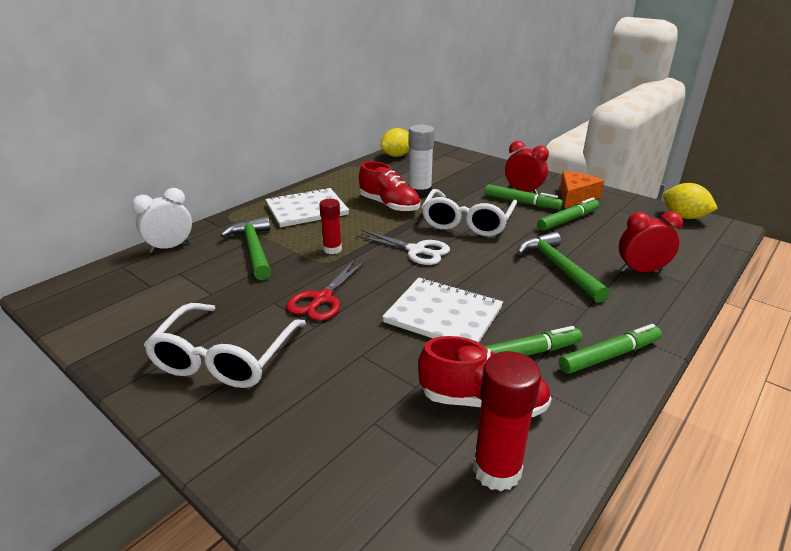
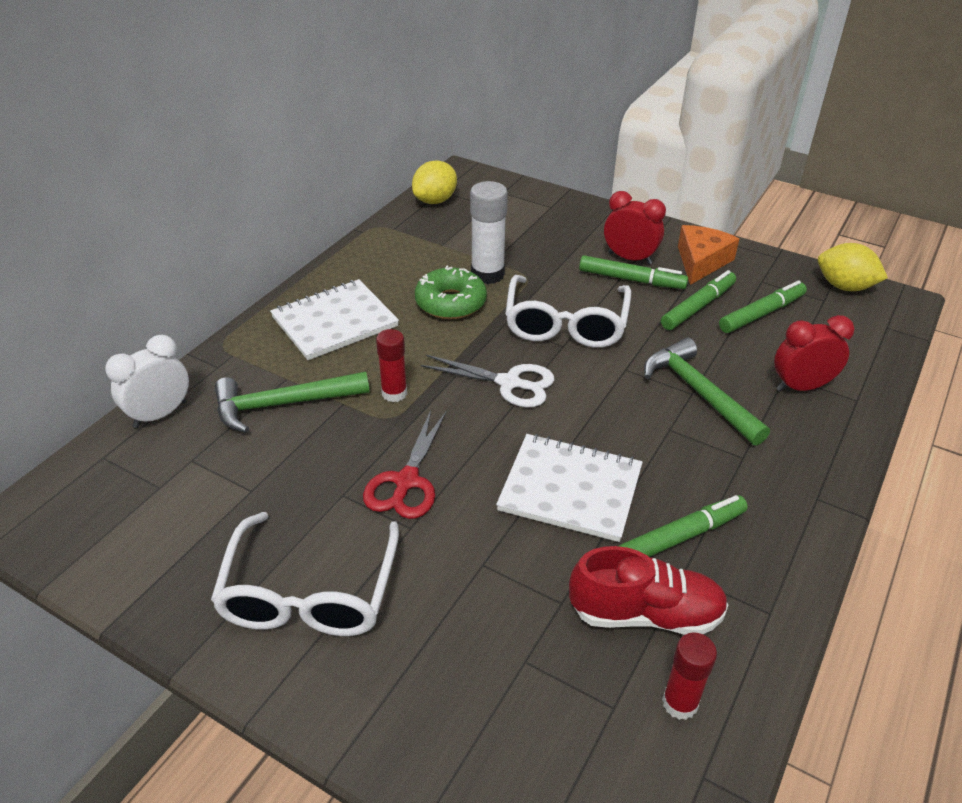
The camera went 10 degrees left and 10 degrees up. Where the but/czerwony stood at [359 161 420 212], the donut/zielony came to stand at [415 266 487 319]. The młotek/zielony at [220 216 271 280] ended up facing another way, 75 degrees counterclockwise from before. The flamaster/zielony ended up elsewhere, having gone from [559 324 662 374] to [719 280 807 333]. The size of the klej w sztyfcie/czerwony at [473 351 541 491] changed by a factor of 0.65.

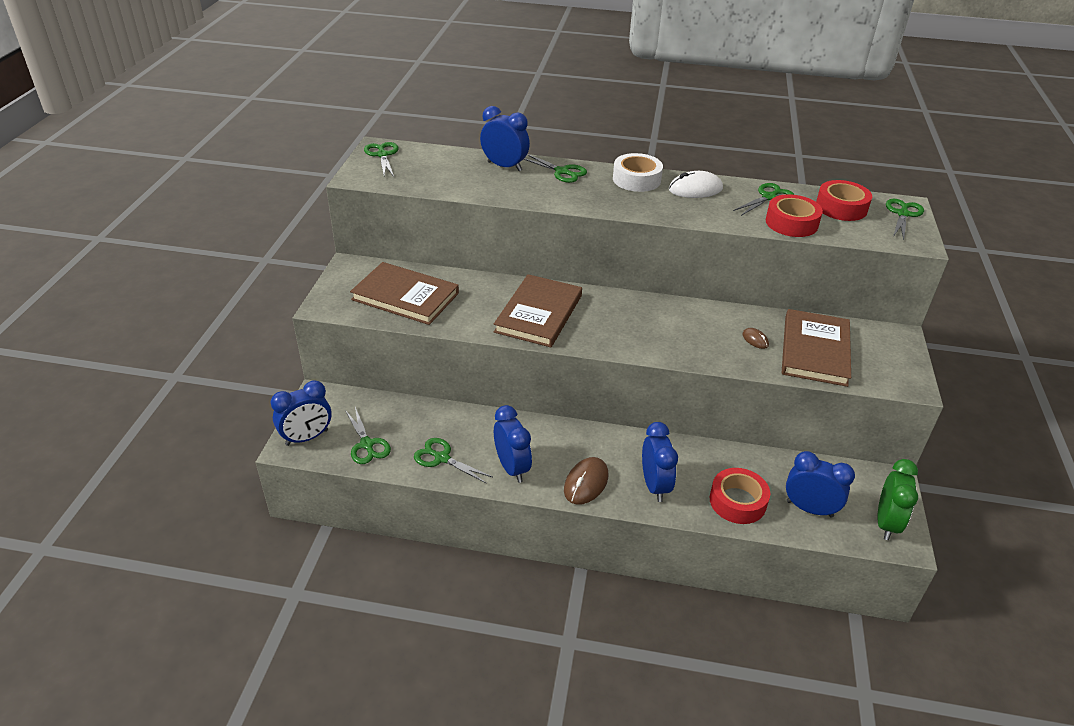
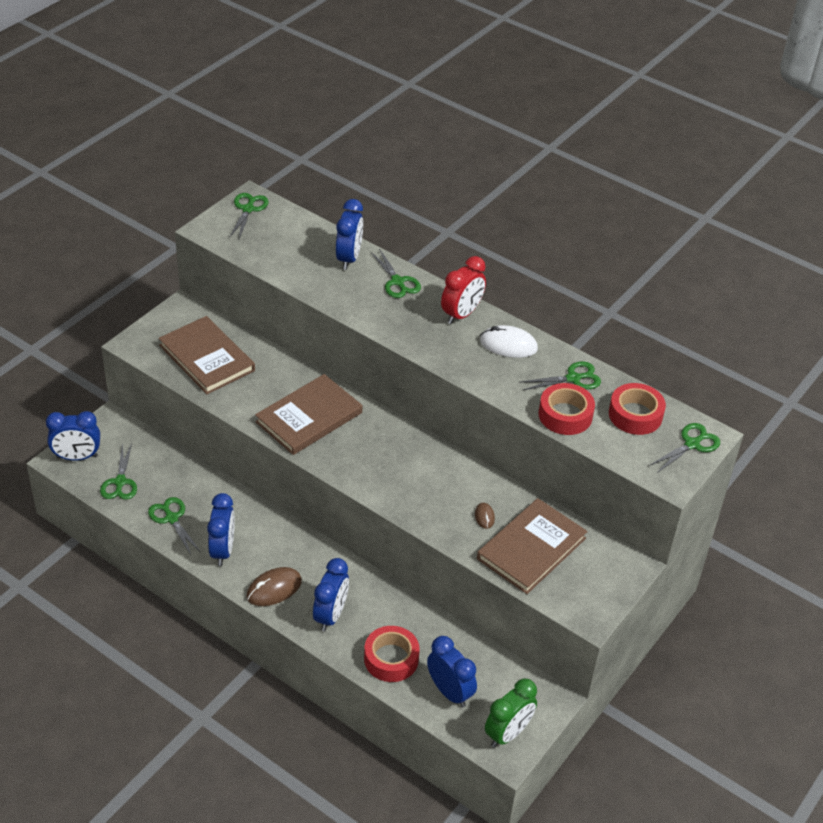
The camera went 25 degrees right and 5 degrees up. The budzik/niebieski at [480 106 530 171] ended up facing another way, 45 degrees clockwise from before. Where the taśma klejąca/biały stood at [613 153 663 192], the budzik/czerwony came to stand at [441 256 486 324].

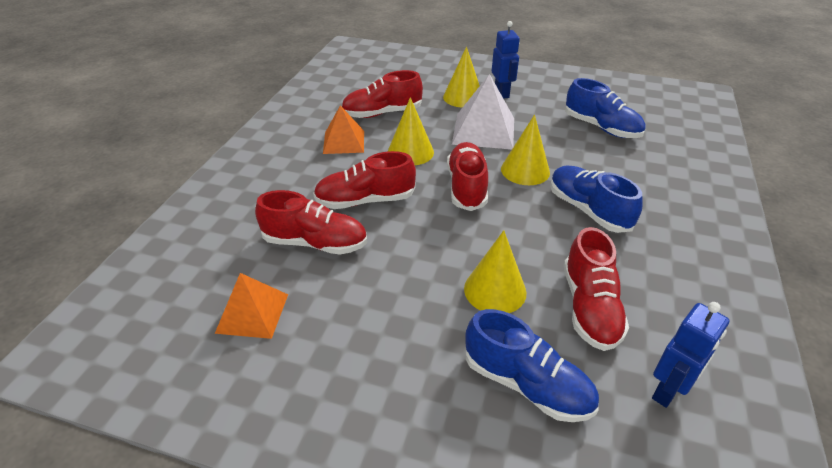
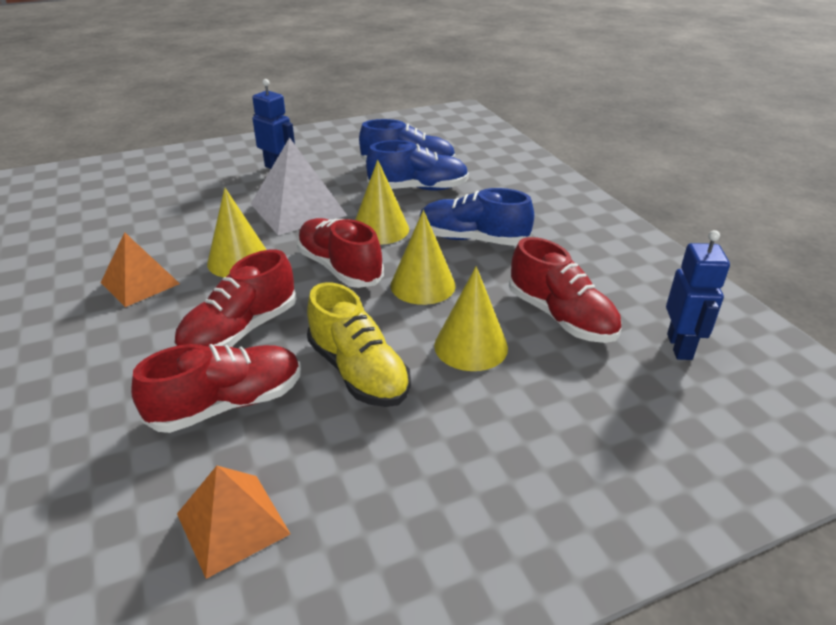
The camera went 40 degrees left and 5 degrees down. The stożek/żółty ended up elsewhere, having gone from [443 47 480 108] to [391 210 456 305]. The second view lost the but/czerwony at [342 70 423 118]. The but/niebieski ended up elsewhere, having gone from [465 309 599 422] to [366 140 469 190]. The second view gained the but/żółty at [307 282 411 407].

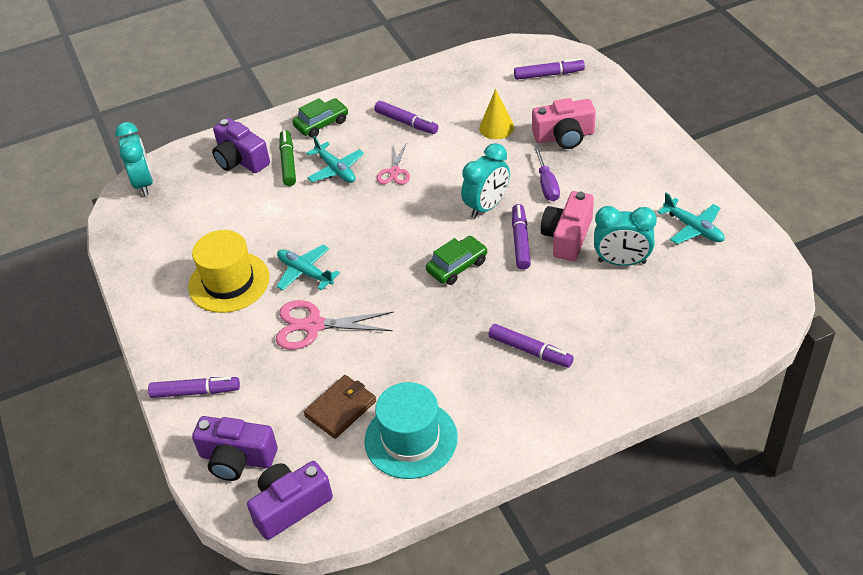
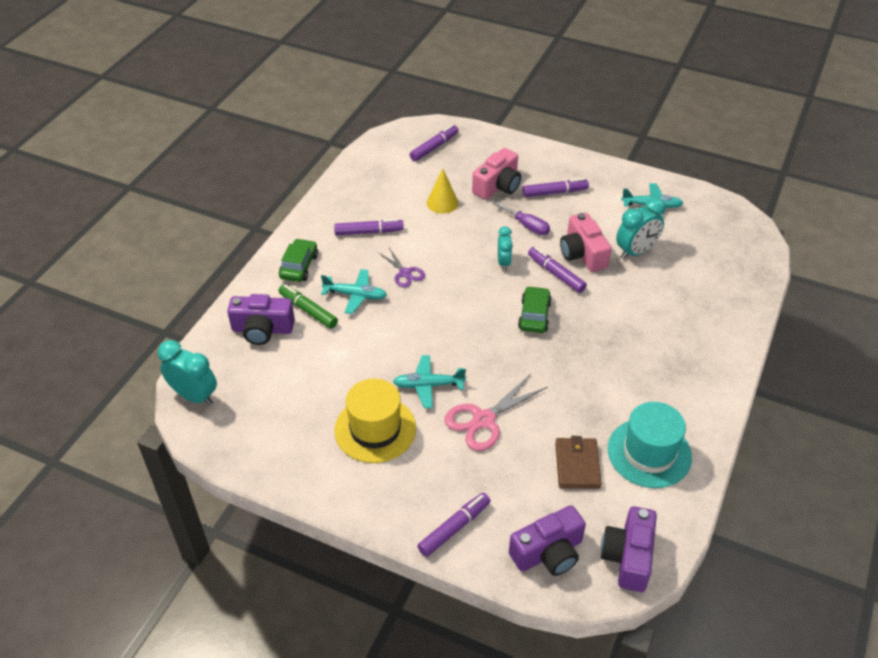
The camera went 45 degrees left and 0 degrees up. The size of the budzik/turkusowy at [461 143 510 218] changed by a factor of 0.63. What was the nożyczki/różowy at [377 144 410 185] turned into the nożyczki/fioletowy at [378 248 425 288]. The flamaster/fioletowy ended up elsewhere, having gone from [489 324 574 368] to [523 178 589 197].

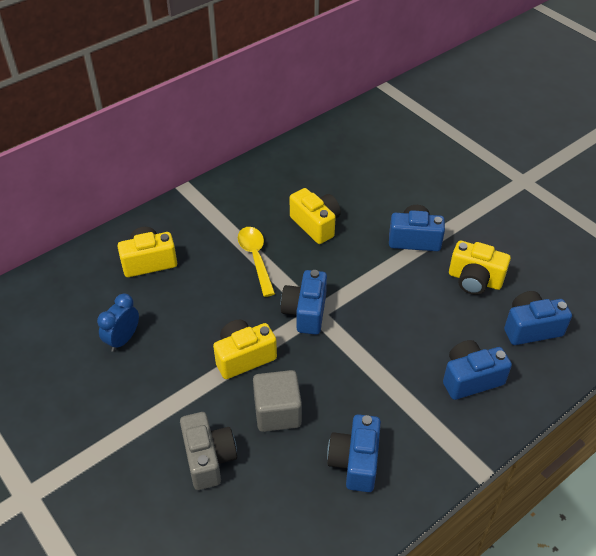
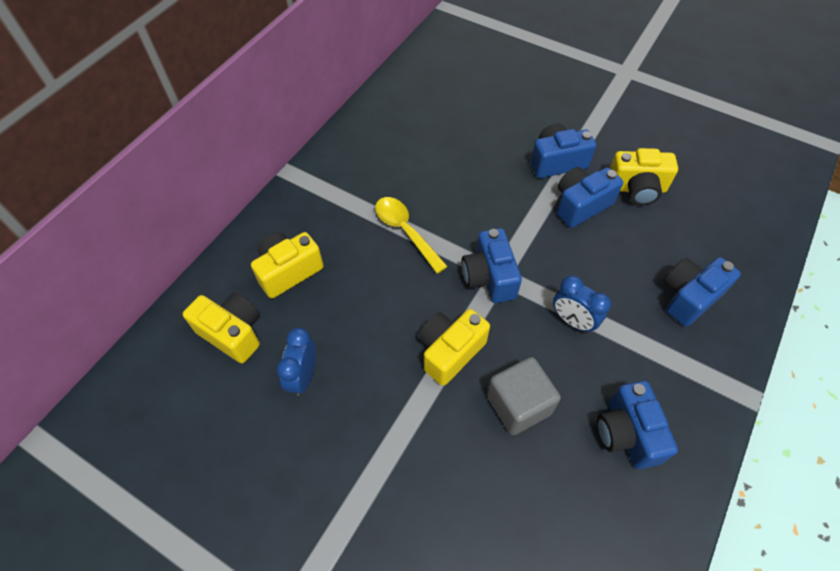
The camera went 20 degrees left and 10 degrees up. The aparat fotograficzny/żółty ended up elsewhere, having gone from [290 188 341 244] to [183 293 260 363]. The aparat fotograficzny/niebieski ended up elsewhere, having gone from [504 291 572 345] to [557 167 623 228]. The second view lost the aparat fotograficzny/szary at [180 412 237 490]. The second view gained the budzik/niebieski at [553 275 611 333].

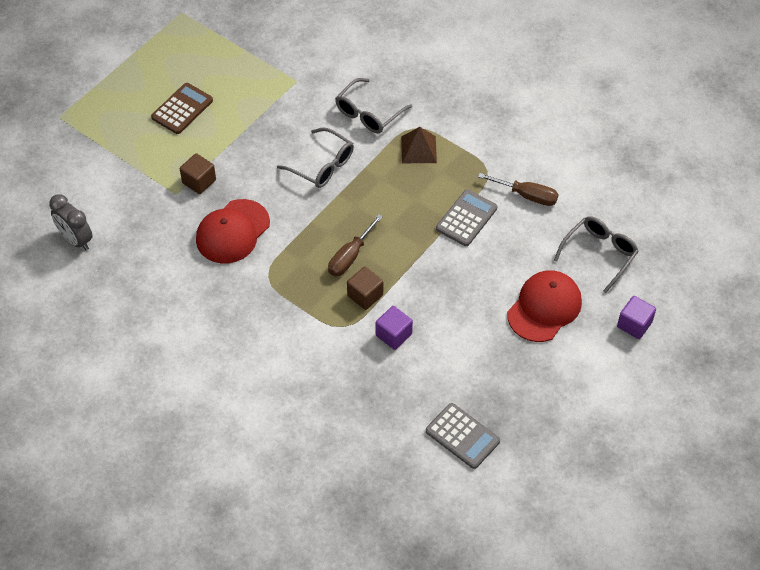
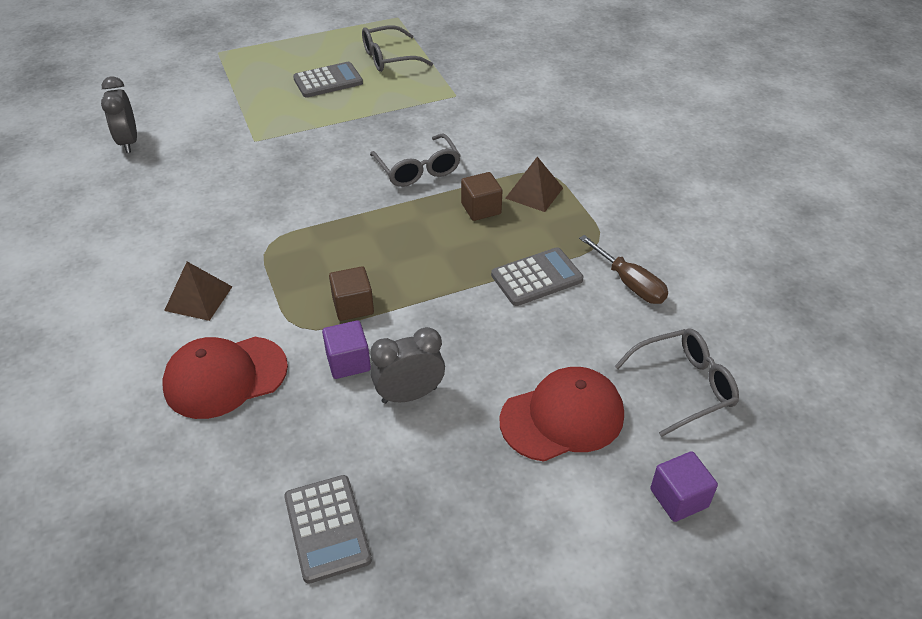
The camera went 30 degrees right and 10 degrees down. The okulary/szary ended up elsewhere, having gone from [335 78 412 133] to [362 25 433 72]. What was the kalkulator/brązowy at [151 83 213 134] turned into the kalkulator/szary at [293 62 363 98]. The sześcian/brązowy ended up elsewhere, having gone from [180 153 216 194] to [461 172 502 221]. The czapka/czerwony ended up elsewhere, having gone from [196 199 270 263] to [162 337 288 419]. The second view lost the śrubokręt/brązowy at [328 214 383 276]. The second view gained the piramida/brązowy at [164 262 233 321]. The second view gained the budzik/szary at [370 327 445 404].

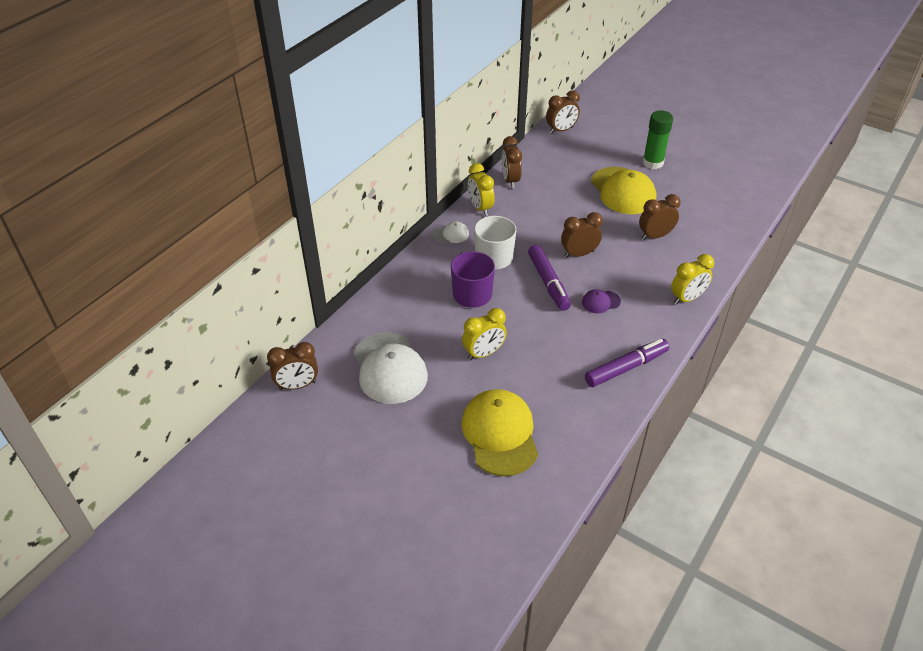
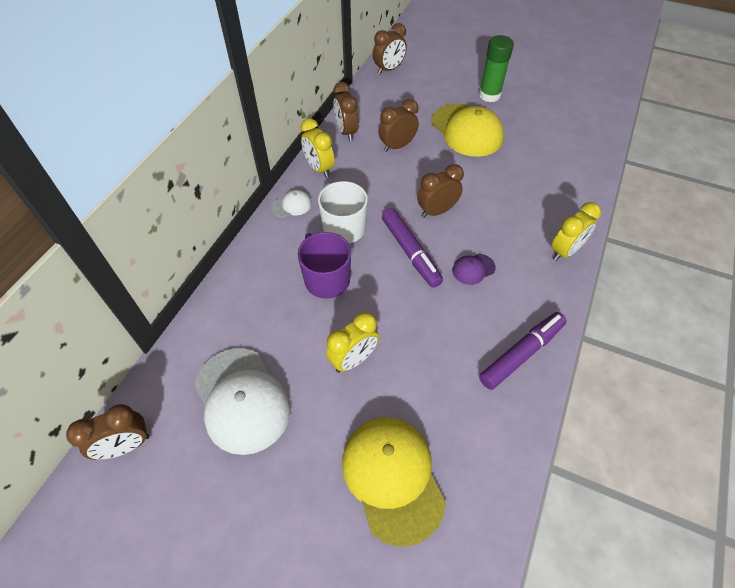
The camera went 10 degrees left and 10 degrees up. The budzik/brązowy ended up elsewhere, having gone from [639 194 681 240] to [378 99 419 152].

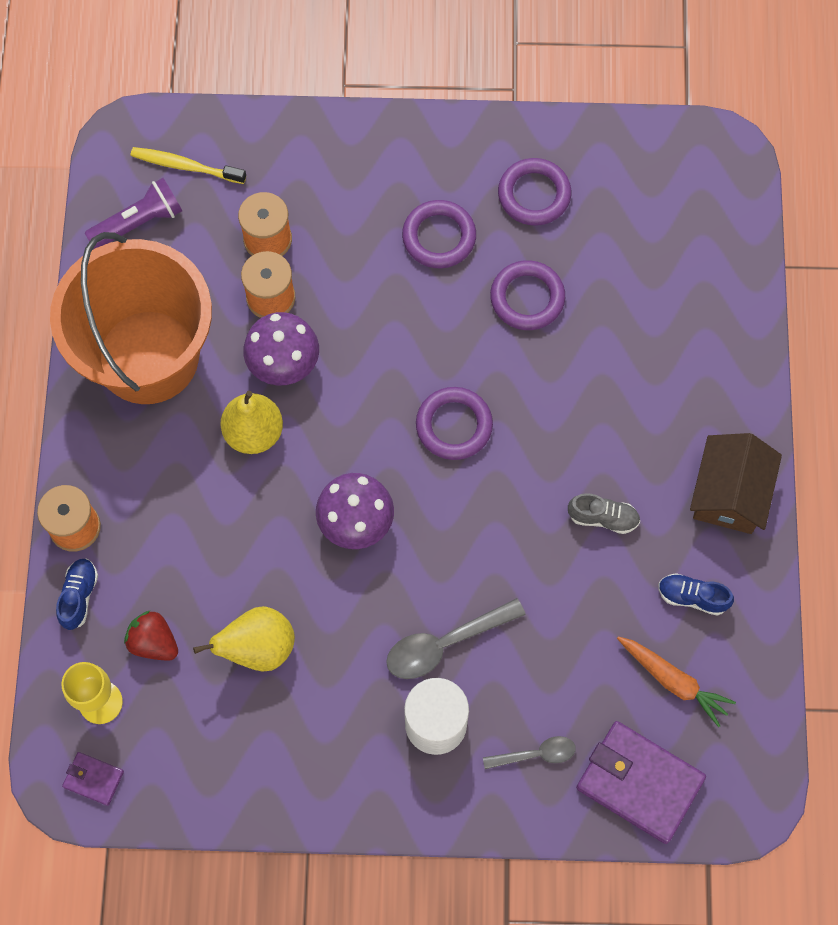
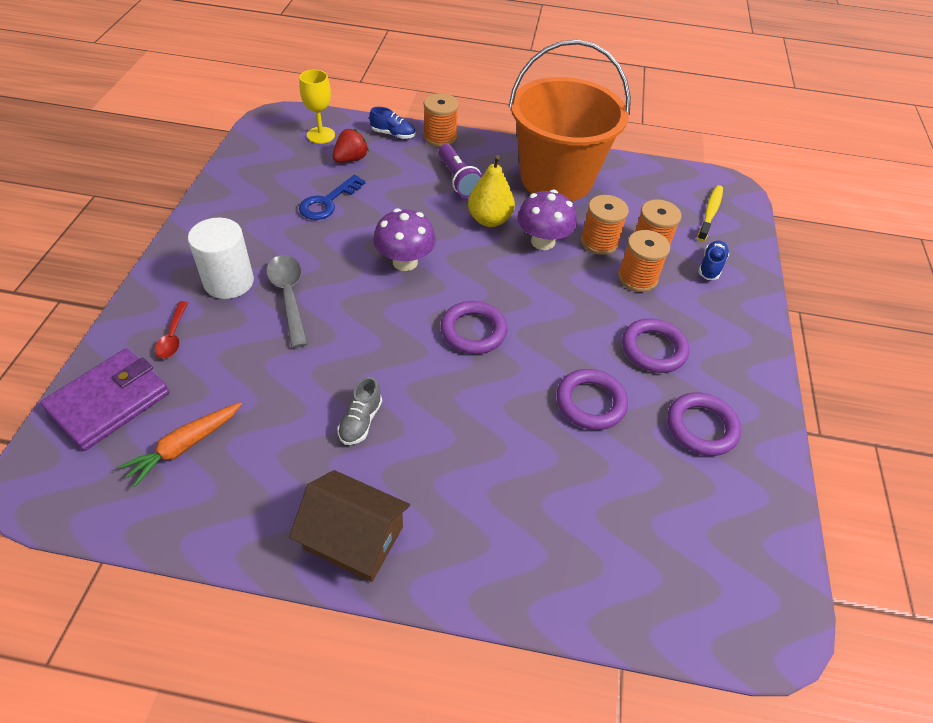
The camera went 95 degrees right and 20 degrees down. The latarka/fioletowy ended up elsewhere, having gone from [85 178 182 249] to [439 144 482 198]. The but/niebieski ended up elsewhere, having gone from [658 573 734 616] to [698 240 729 280]. Where the gruszka/żółty stood at [193 606 295 672], the klucz/niebieski came to stand at [299 175 365 220]. What was the łyżka/szary at [483 736 576 769] turned into the łyżka/czerwony at [155 301 188 359]. The second view lost the portfel/fioletowy at [62 752 124 806]. The second view gained the szpulka/pomarańczowy at [618 230 670 292].

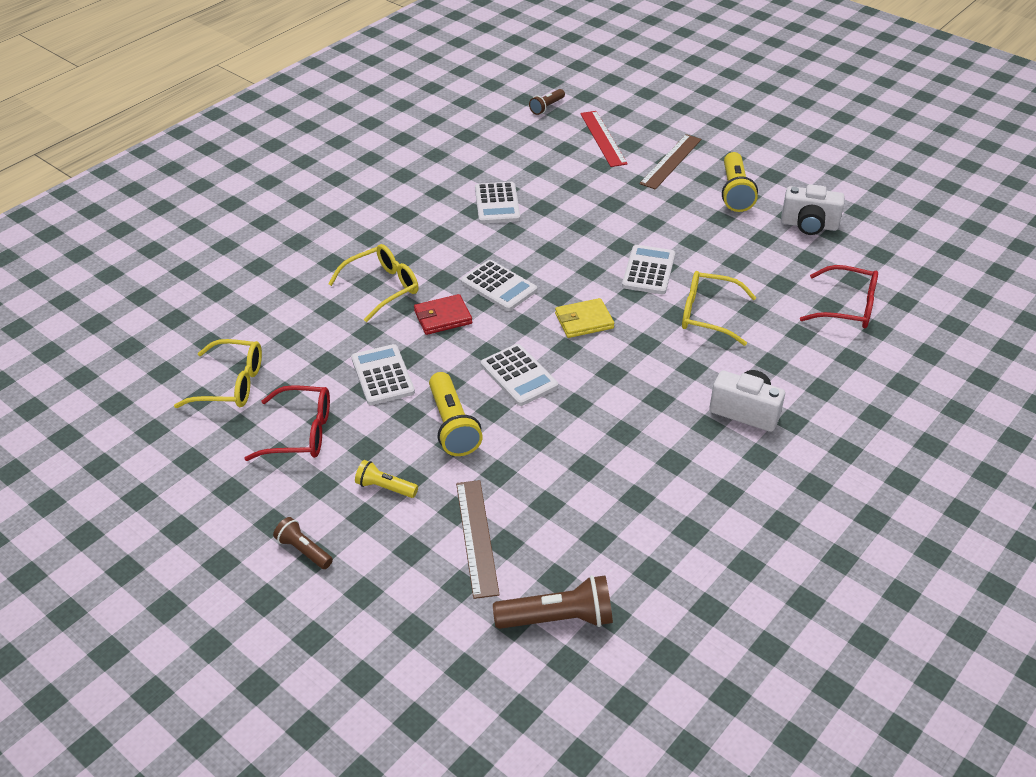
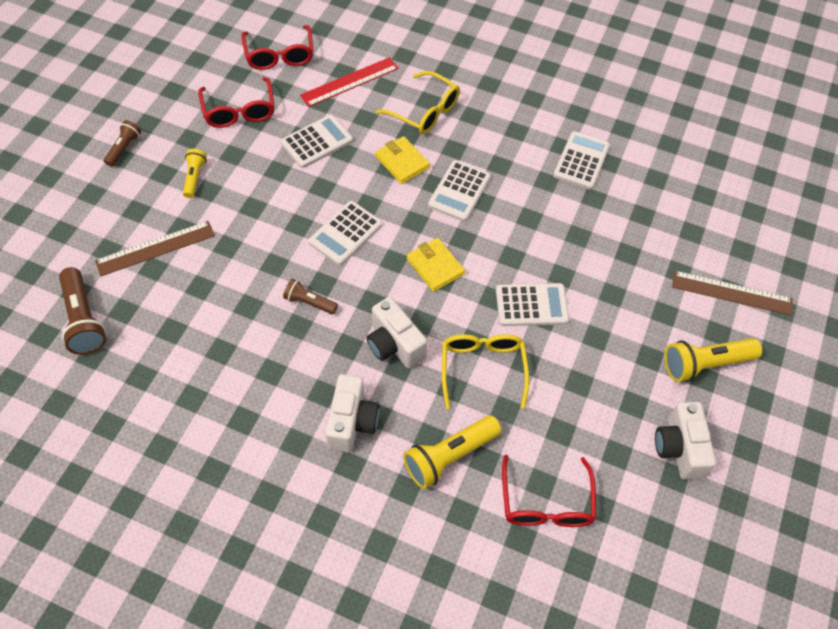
The camera went 70 degrees right and 15 degrees up. The latarka/brązowy ended up elsewhere, having gone from [529 89 565 115] to [283 279 338 314]. The linijka/czerwony ended up elsewhere, having gone from [580 111 628 167] to [300 57 399 107]. The kalkulator/biały at [475 182 520 224] ended up facing another way, 135 degrees clockwise from before. What was the portfel/czerwony at [414 294 472 335] turned into the portfel/żółty at [375 136 430 184]. What was the okulary/żółty at [174 339 262 408] turned into the okulary/czerwony at [241 25 313 70]. The latarka/żółty ended up elsewhere, having gone from [429 372 483 456] to [403 415 501 489]. The second view gained the aparat fotograficzny/biały at [366 297 427 368].

